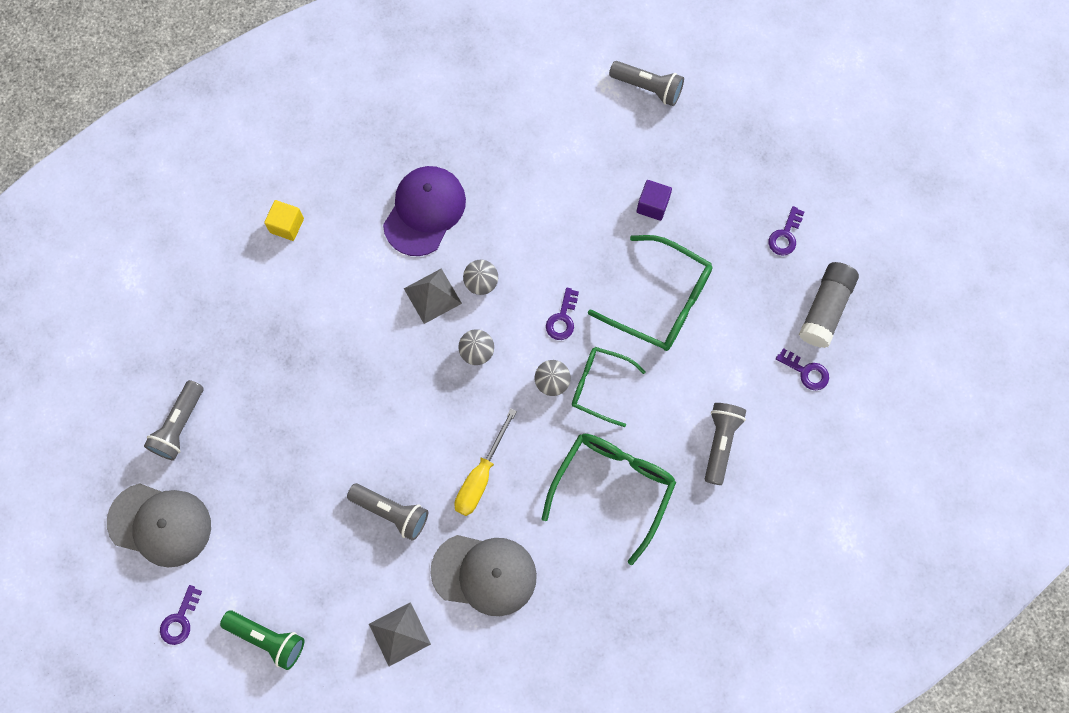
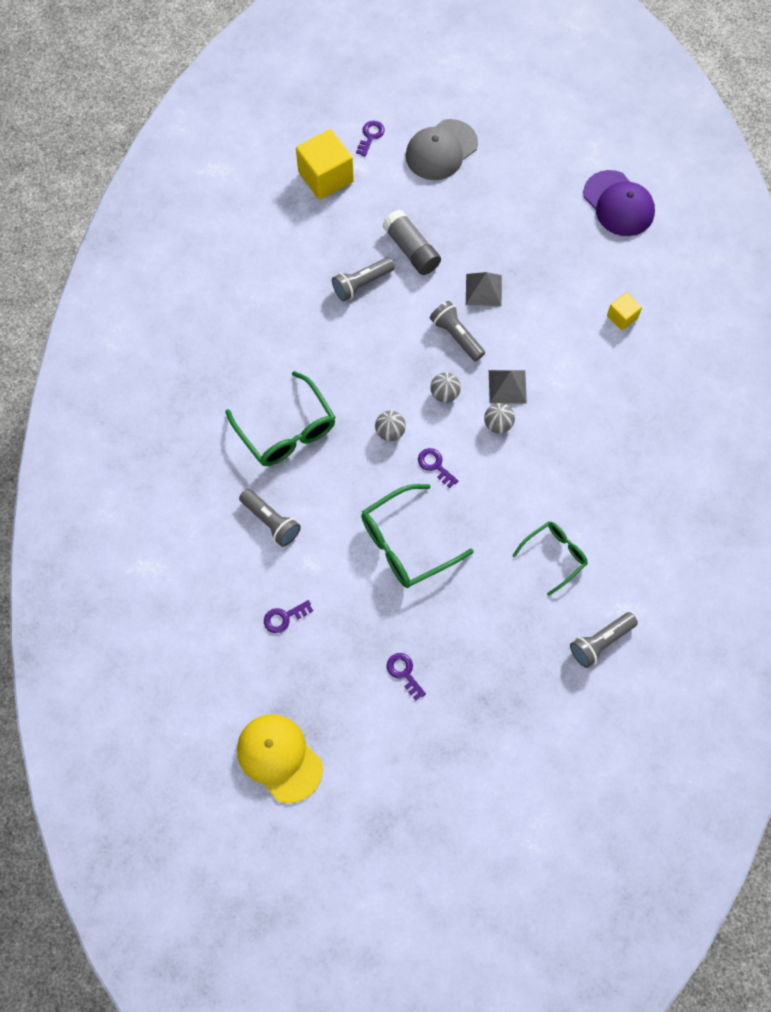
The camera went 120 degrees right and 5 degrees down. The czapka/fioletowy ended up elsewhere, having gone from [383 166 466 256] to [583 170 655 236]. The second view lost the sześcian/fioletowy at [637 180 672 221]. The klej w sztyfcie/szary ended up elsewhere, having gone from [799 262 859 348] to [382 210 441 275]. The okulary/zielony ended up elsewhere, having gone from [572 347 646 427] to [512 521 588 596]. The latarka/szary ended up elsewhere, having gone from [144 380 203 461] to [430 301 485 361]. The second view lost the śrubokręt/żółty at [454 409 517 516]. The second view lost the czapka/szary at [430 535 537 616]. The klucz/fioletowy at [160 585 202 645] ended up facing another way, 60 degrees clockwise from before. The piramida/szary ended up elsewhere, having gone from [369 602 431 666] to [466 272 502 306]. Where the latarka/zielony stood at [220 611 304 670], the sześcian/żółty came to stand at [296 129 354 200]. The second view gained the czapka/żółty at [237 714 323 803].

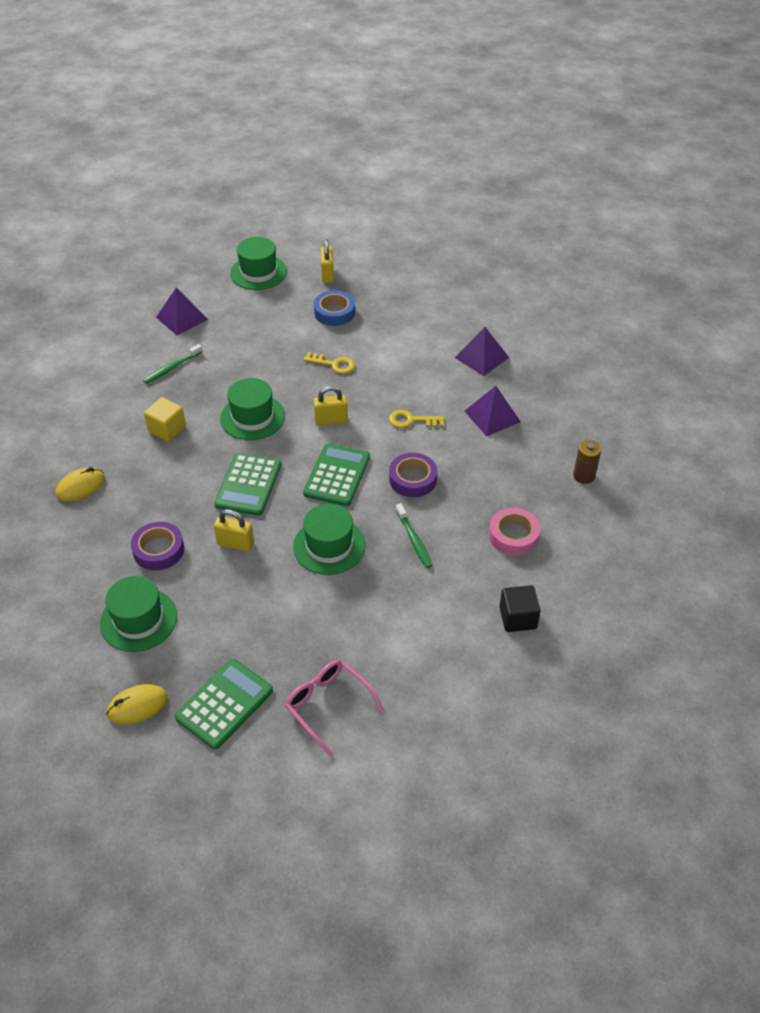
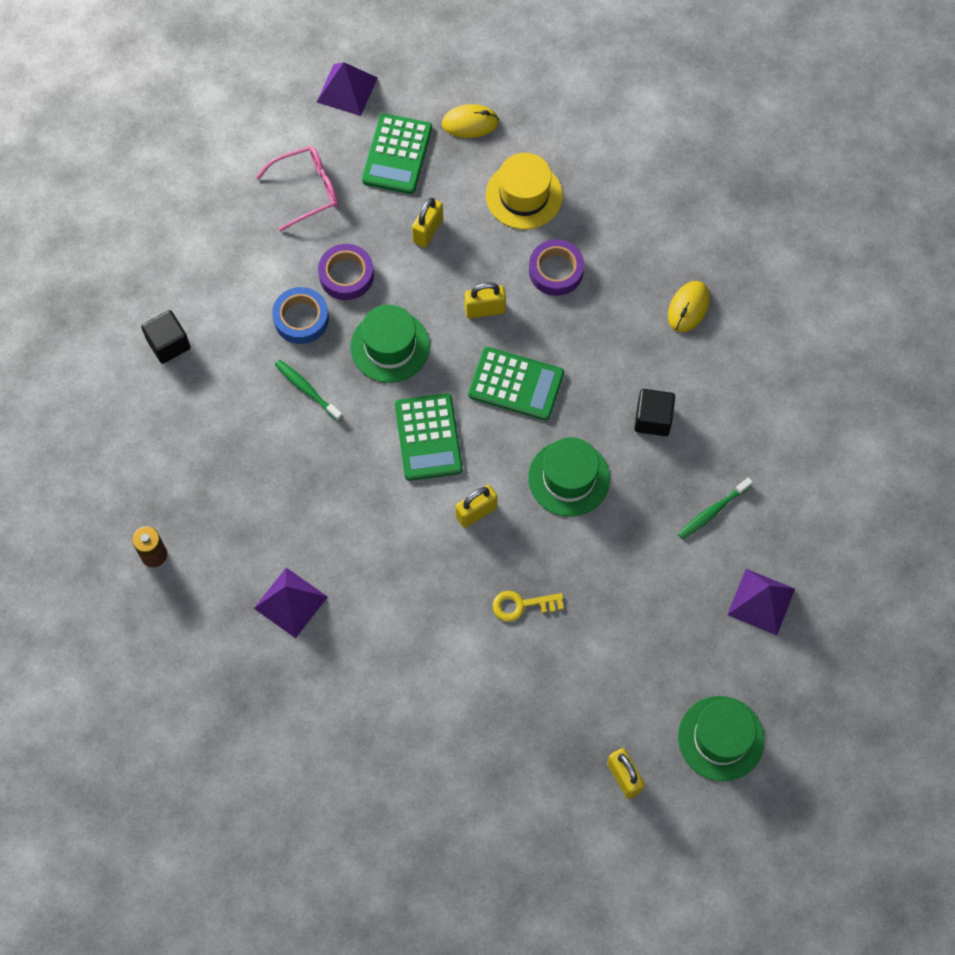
The camera went 155 degrees right and 20 degrees up. The taśma klejąca/niebieski ended up elsewhere, having gone from [314 290 355 326] to [272 287 329 344]. The piramida/fioletowy ended up elsewhere, having gone from [455 327 509 376] to [317 62 377 116]. The szczoteczka do zębów/zielony at [143 344 203 384] ended up facing another way, 150 degrees counterclockwise from before. What was the sześcian/żółty at [144 397 186 442] turned into the sześcian/czarny at [634 389 675 436]. The second view lost the klucz/żółty at [389 410 444 428]. The kalkulator/zielony at [214 453 281 516] ended up facing another way, 120 degrees clockwise from before. The taśma klejąca/fioletowy ended up elsewhere, having gone from [389 453 437 497] to [318 244 374 300]. The second view lost the taśma klejąca/różowy at [489 508 541 556]. What was the kapelusz/zielony at [100 576 177 652] turned into the kapelusz/żółty at [486 153 563 229]. The okulary/różowy at [285 660 384 756] ended up facing another way, 45 degrees counterclockwise from before. The myszka/żółty at [106 684 168 724] ended up facing another way, 45 degrees clockwise from before. The second view gained the kłódka/żółty at [412 198 443 248].

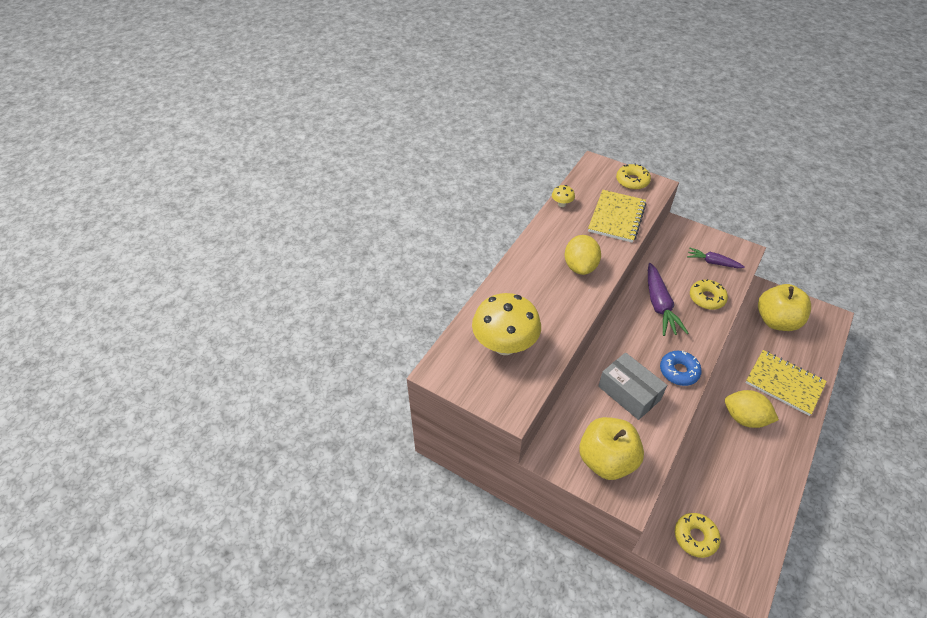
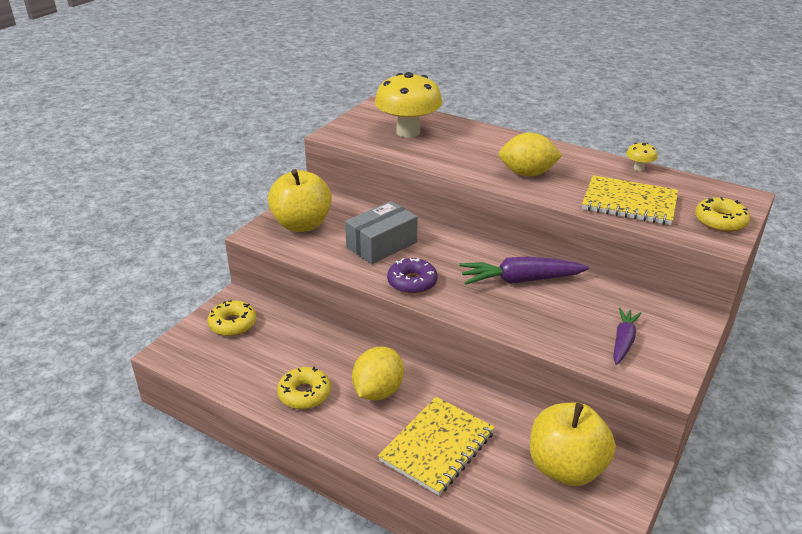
The camera went 90 degrees right and 15 degrees down. The donut/żółty ended up elsewhere, having gone from [690 279 728 310] to [277 367 331 409]. What was the donut/niebieski at [660 350 702 386] turned into the donut/fioletowy at [387 258 438 294].

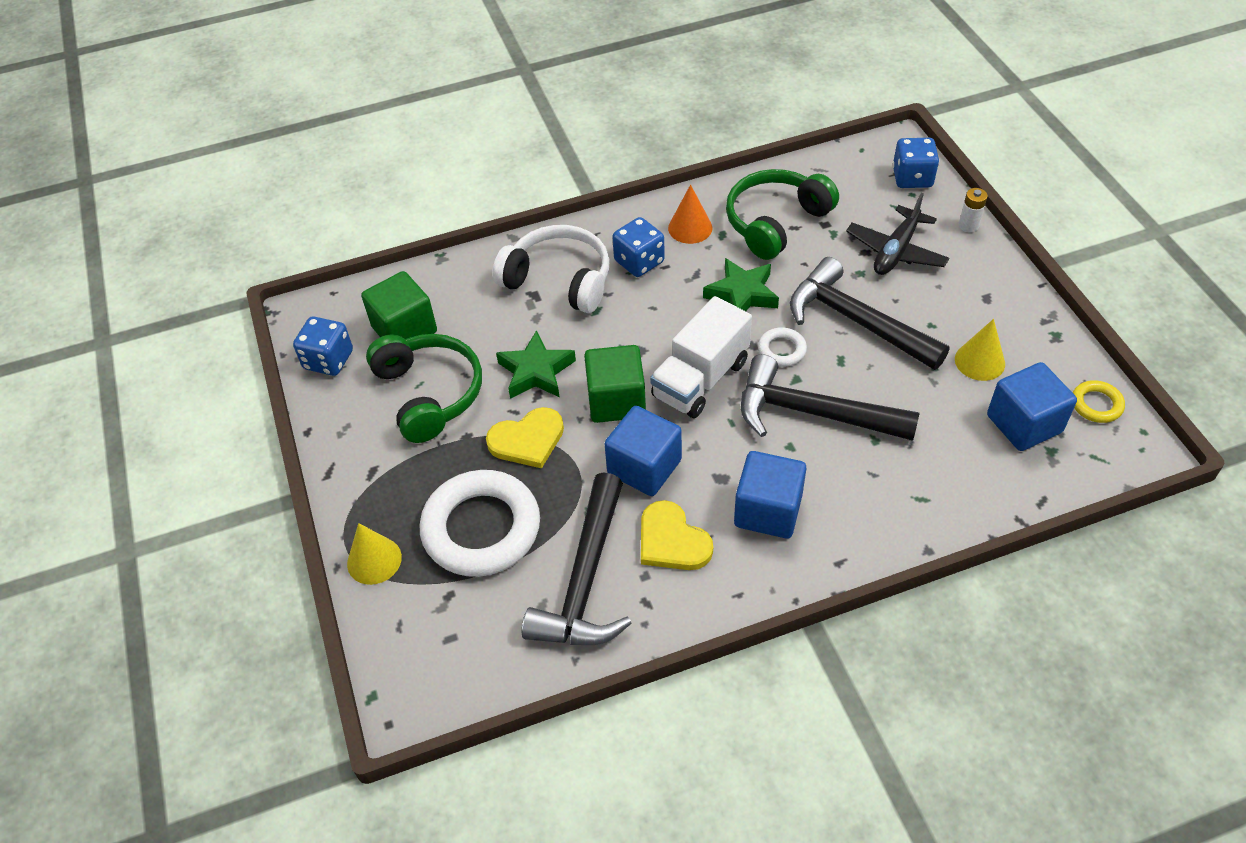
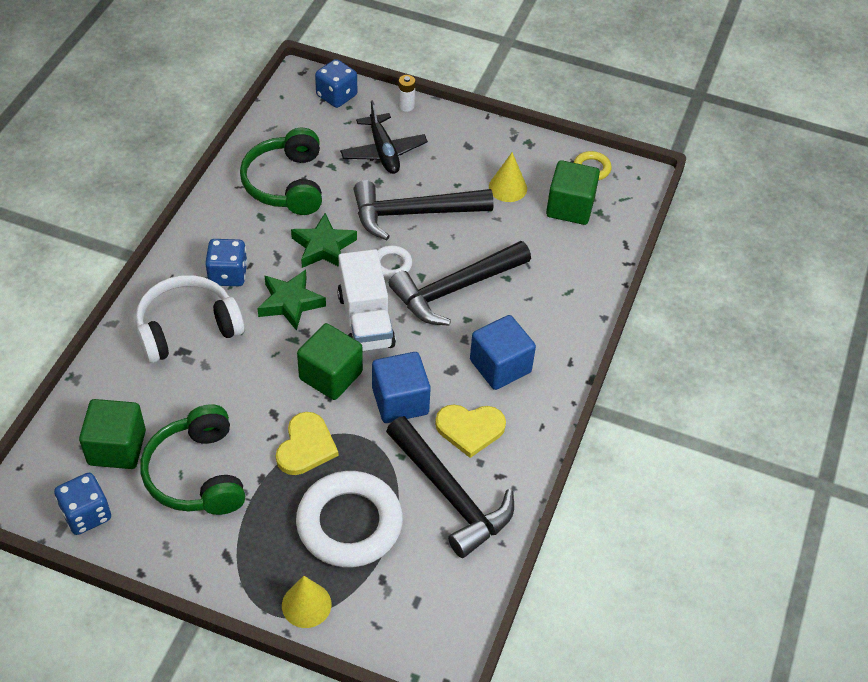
The camera went 55 degrees left and 0 degrees up. The second view lost the stożek/pomarańczowy at [668 185 712 244]. The gwiazda/zielony ended up elsewhere, having gone from [496 330 576 399] to [257 270 326 331]. The słuchawki/zielony at [366 334 482 443] ended up facing another way, 120 degrees counterclockwise from before. What was the sześcian/niebieski at [987 362 1077 451] turned into the sześcian/zielony at [546 160 600 225].

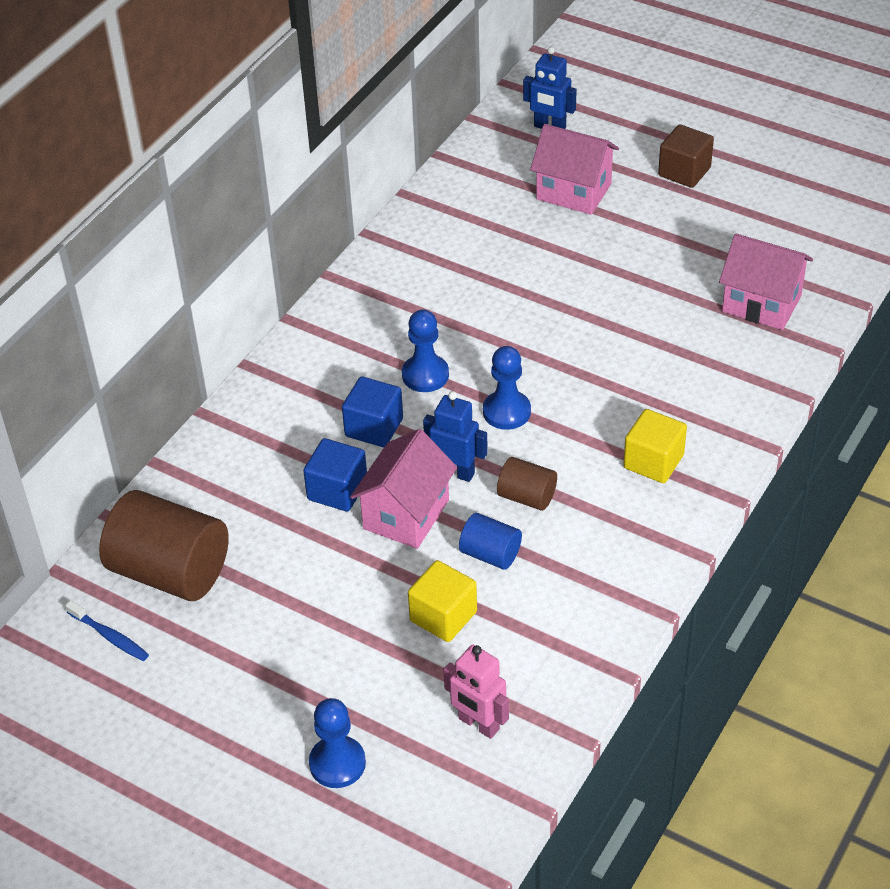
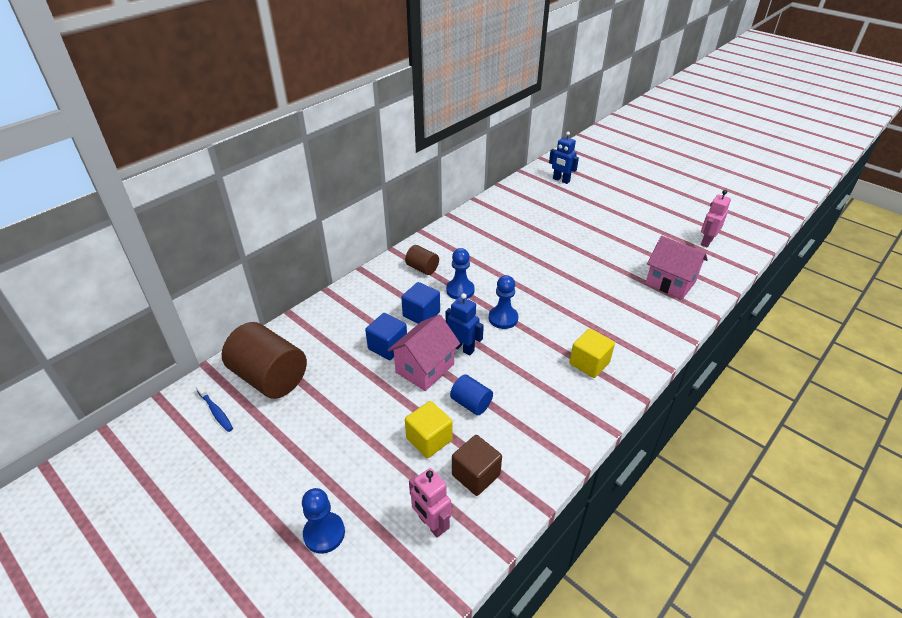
The camera went 10 degrees right and 5 degrees down. The second view lost the domek/różowy at [530 124 619 215]. The sześcian/brązowy ended up elsewhere, having gone from [658 124 714 188] to [452 435 502 496]. The walec/brązowy ended up elsewhere, having gone from [497 457 557 511] to [405 245 439 275]. The second view gained the robot/różowy at [701 190 731 247].

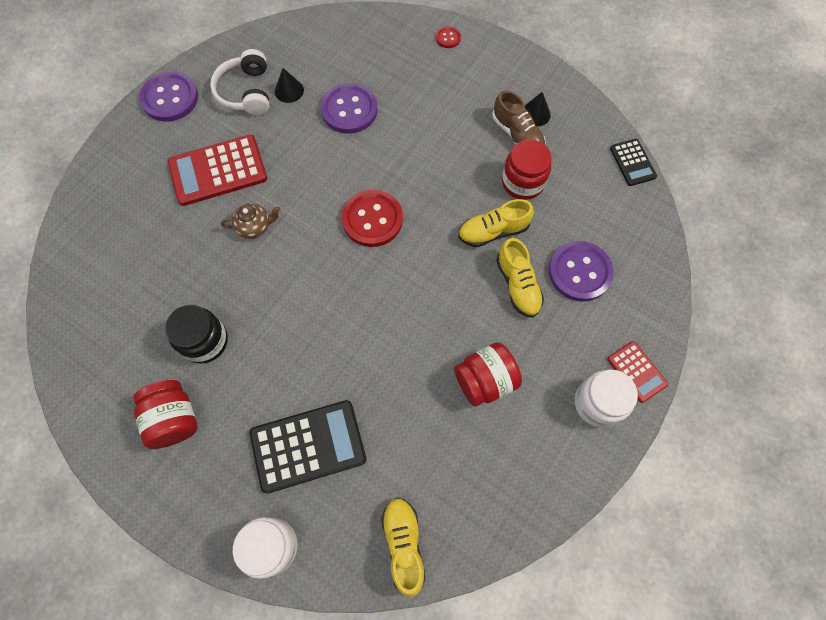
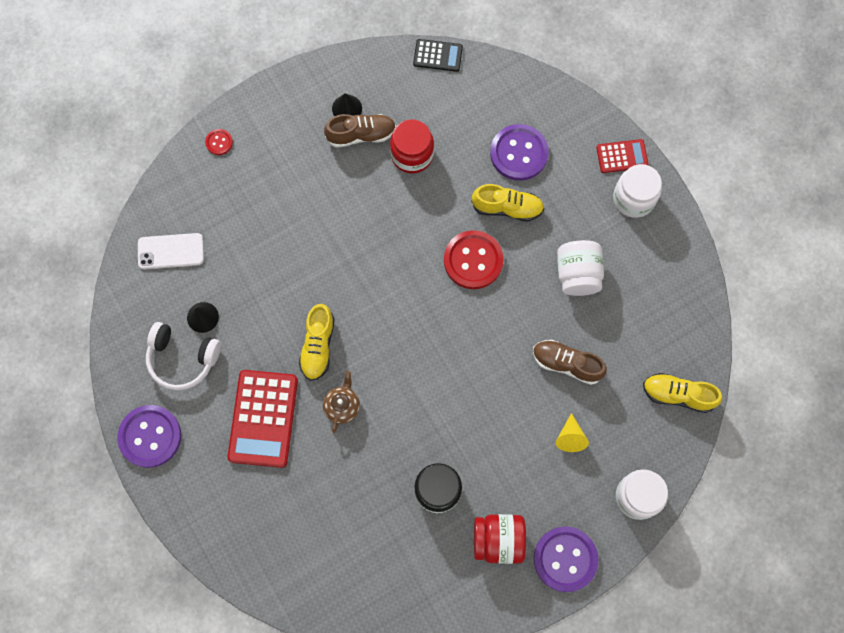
The camera went 65 degrees left and 5 degrees up. The guzik/fioletowy ended up elsewhere, having gone from [321 83 378 134] to [534 526 599 592]. The guzik/czerwony ended up elsewhere, having gone from [342 190 403 247] to [444 230 504 289]. The but/żółty ended up elsewhere, having gone from [458 199 534 247] to [299 304 335 381]. What was the słoik/czerwony at [454 342 522 407] turned into the słoik/biały at [557 240 604 296]. Where the kalkulator/czarny stood at [250 400 366 494], the stożek/żółty came to stand at [556 413 589 452]. The second view gained the telefon/biały at [138 233 204 269]. The second view gained the but/brązowy at [533 340 607 385].

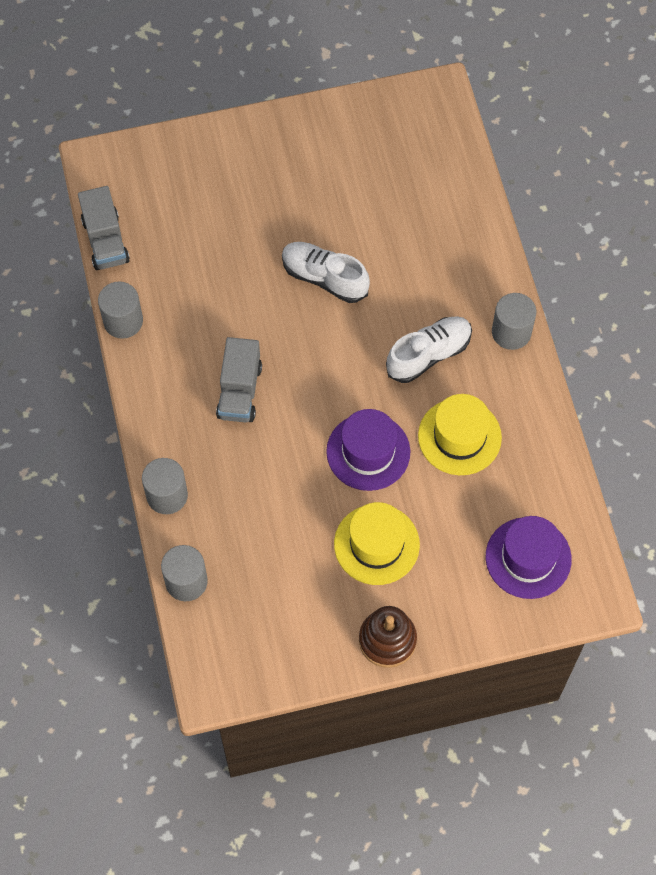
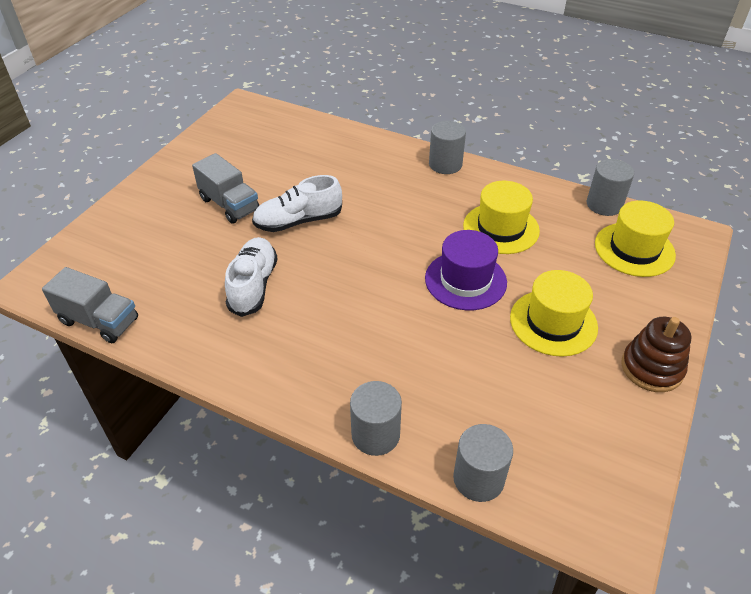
The camera went 50 degrees left and 20 degrees down. The walec/szary ended up elsewhere, having gone from [98 281 143 339] to [587 159 634 216]. The but/biały ended up elsewhere, having gone from [386 316 472 383] to [225 237 278 317]. The ciężarówka/szary ended up elsewhere, having gone from [216 337 262 423] to [192 153 259 224]. What was the kapelusz/fioletowy at [486 516 572 599] turned into the kapelusz/żółty at [595 200 676 277].

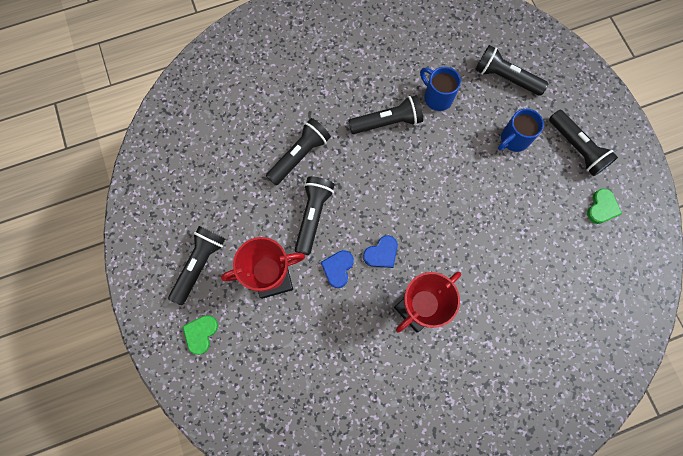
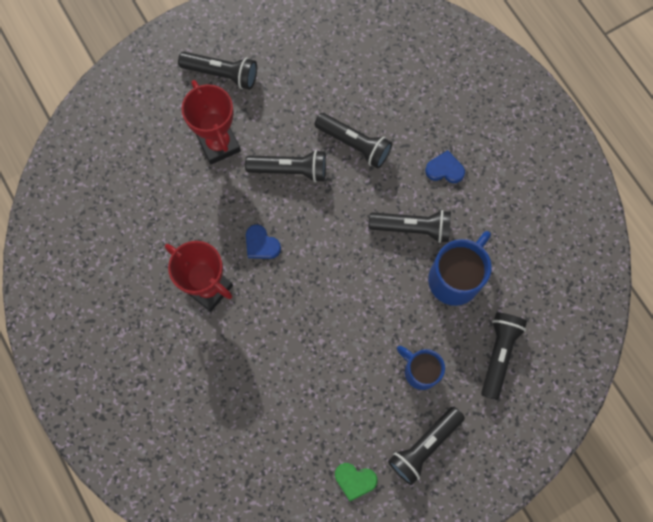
The camera went 80 degrees right and 0 degrees up. The size of the kubek/niebieski at [420 67 461 111] changed by a factor of 1.53. The latarka/czarny at [348 95 423 134] ended up facing another way, 60 degrees counterclockwise from before. The serce/niebieski ended up elsewhere, having gone from [321 250 354 288] to [425 150 465 183]. The second view lost the serce/zielony at [182 315 218 355].

